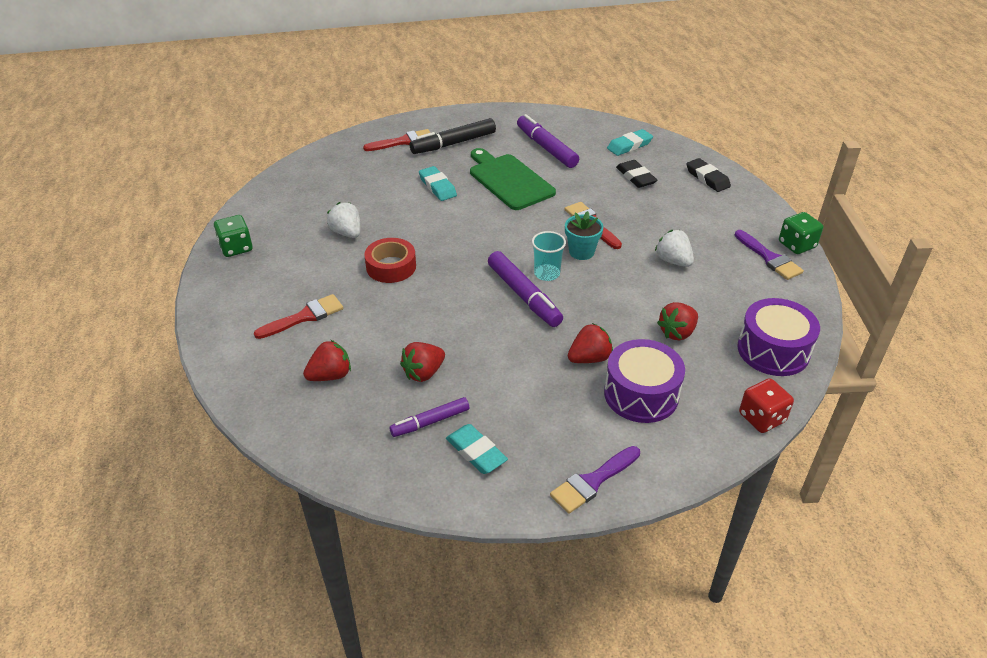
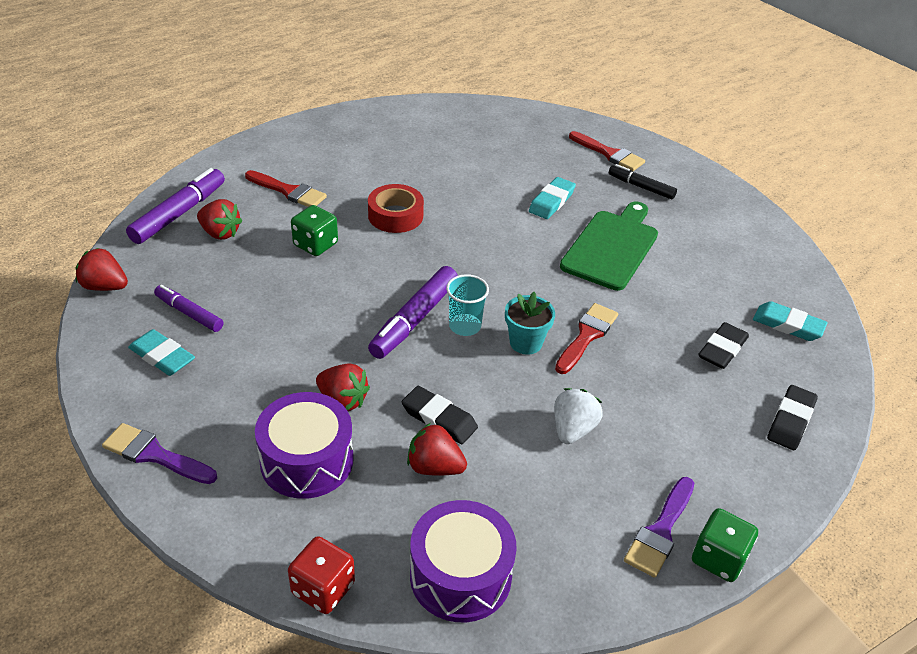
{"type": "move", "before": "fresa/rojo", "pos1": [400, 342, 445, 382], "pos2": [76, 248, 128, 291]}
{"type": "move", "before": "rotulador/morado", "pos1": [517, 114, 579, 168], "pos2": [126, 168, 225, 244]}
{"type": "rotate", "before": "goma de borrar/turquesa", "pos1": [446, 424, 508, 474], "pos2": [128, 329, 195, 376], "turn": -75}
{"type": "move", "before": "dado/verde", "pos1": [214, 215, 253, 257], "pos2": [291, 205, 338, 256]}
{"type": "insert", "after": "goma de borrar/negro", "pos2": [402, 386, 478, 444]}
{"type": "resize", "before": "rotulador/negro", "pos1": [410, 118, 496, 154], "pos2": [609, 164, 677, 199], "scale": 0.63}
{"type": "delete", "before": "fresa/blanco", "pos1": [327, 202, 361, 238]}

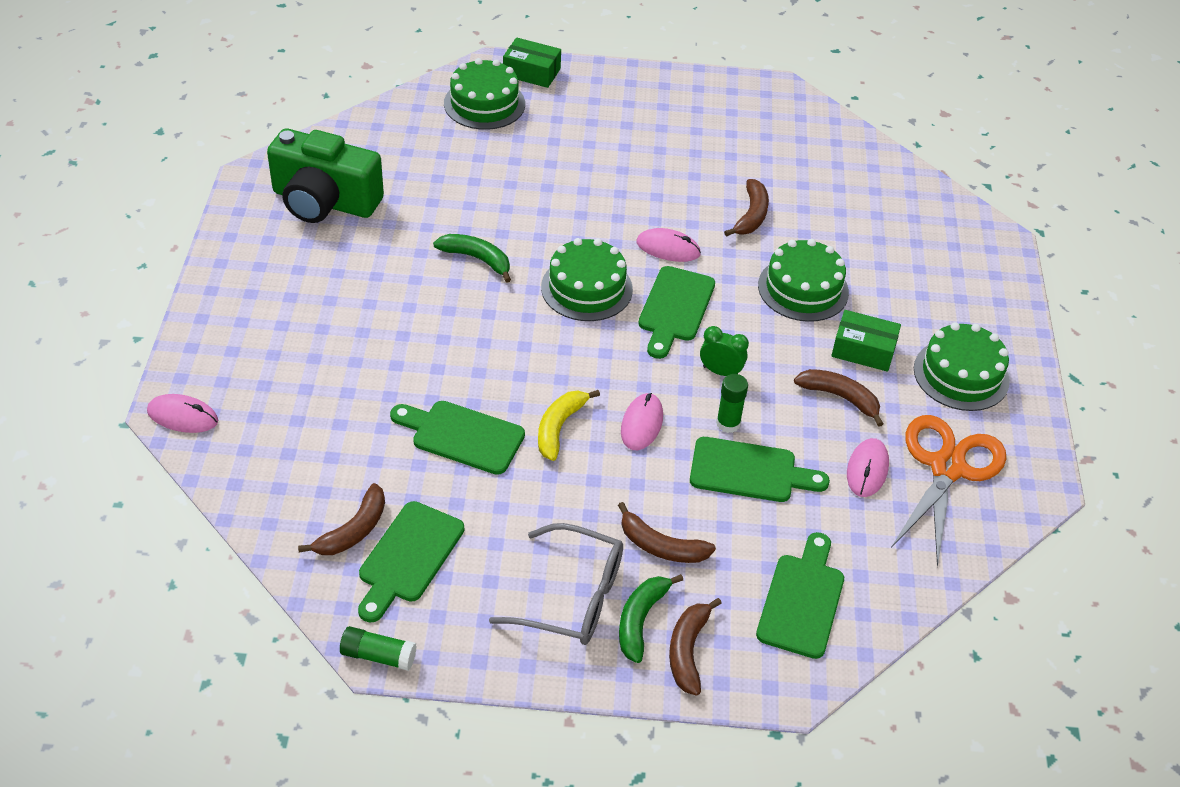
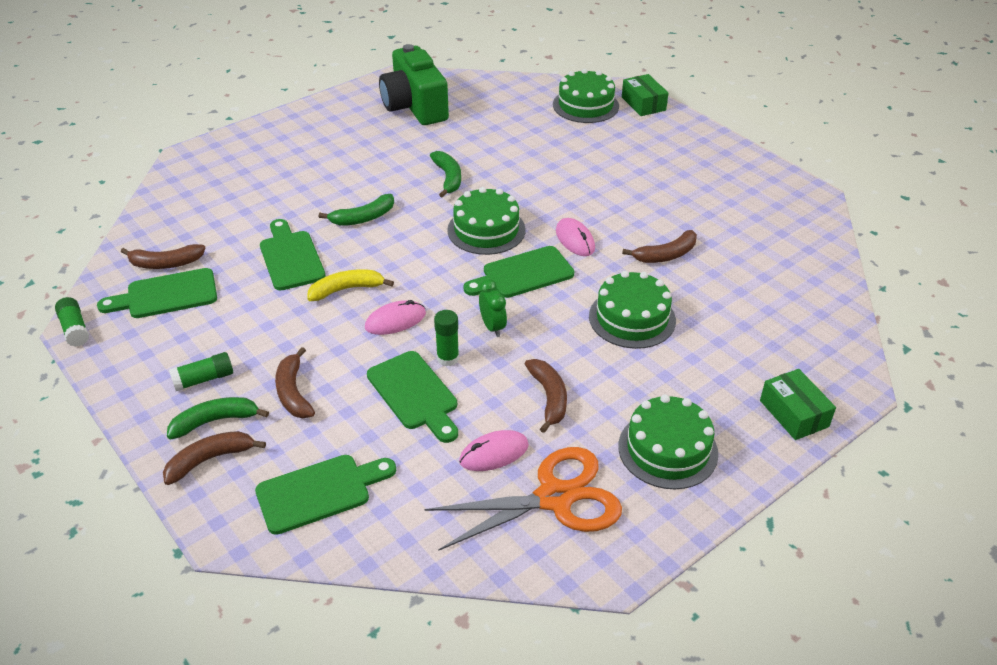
{"type": "replace", "before": "gafas/gris", "after": "barra de pegamento/verde", "pos1": [489, 523, 623, 645], "pos2": [169, 352, 233, 391]}
{"type": "insert", "after": "plátano/verde", "pos2": [319, 194, 394, 226]}
{"type": "move", "before": "caja/verde", "pos1": [831, 310, 901, 372], "pos2": [760, 369, 836, 440]}
{"type": "delete", "before": "ratón/rosa", "pos1": [147, 394, 218, 433]}

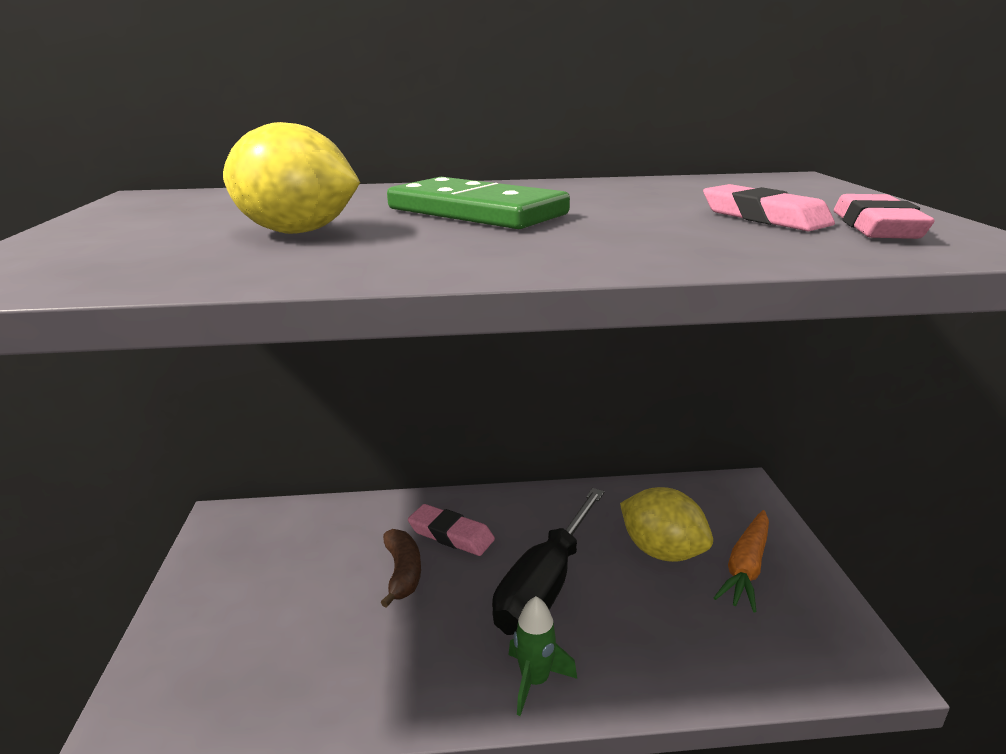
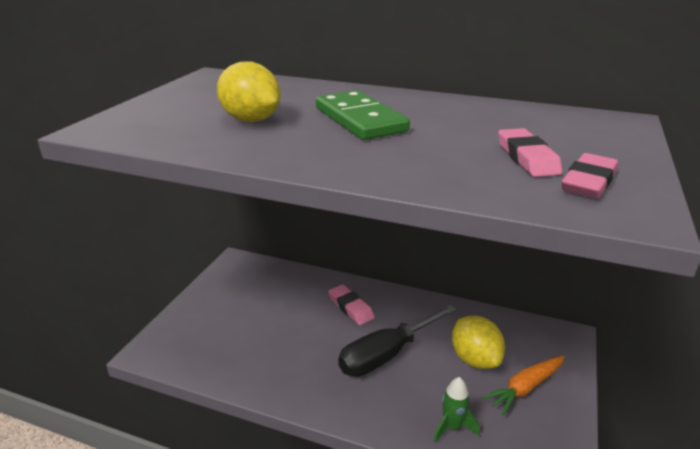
{"type": "move", "before": "cohete/verde", "pos1": [509, 596, 577, 716], "pos2": [434, 377, 480, 443]}
{"type": "delete", "before": "plátano/marrón", "pos1": [381, 529, 421, 608]}

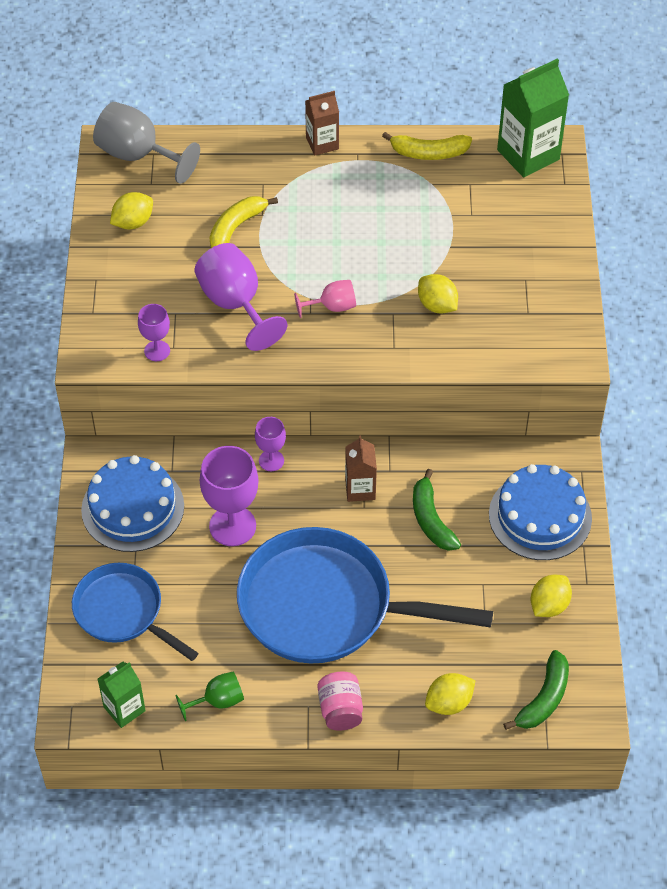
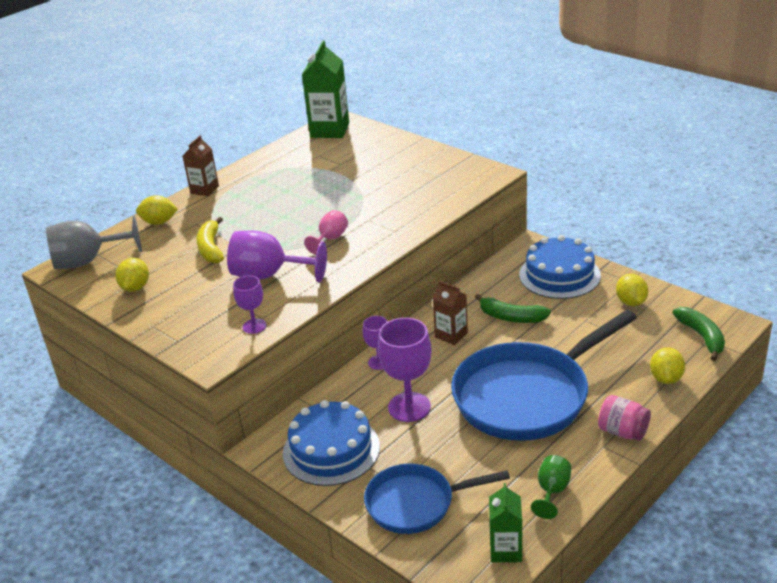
{"type": "move", "before": "limón/amarillo", "pos1": [418, 274, 458, 313], "pos2": [136, 195, 178, 225]}
{"type": "delete", "before": "plátano/amarillo", "pos1": [382, 132, 472, 160]}

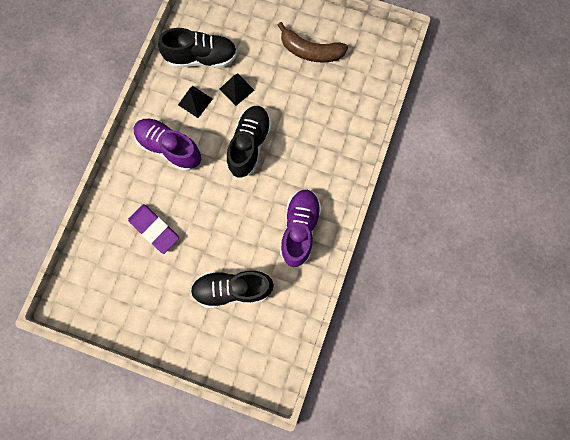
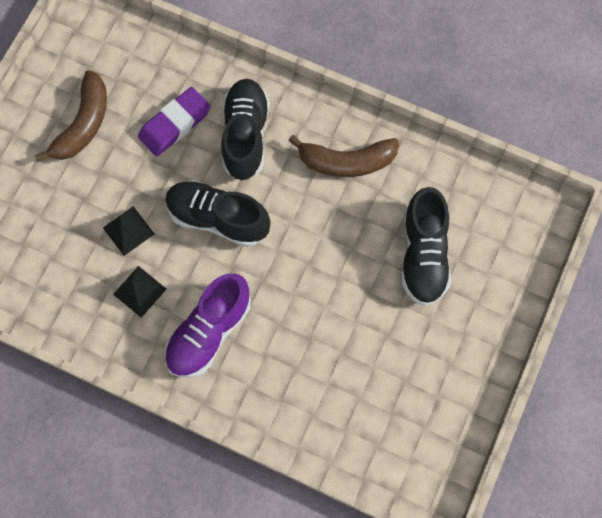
{"type": "move", "before": "goma de borrar/morado", "pos1": [128, 204, 179, 254], "pos2": [138, 87, 211, 157]}
{"type": "move", "before": "zapato/negro", "pos1": [158, 28, 237, 68], "pos2": [221, 79, 269, 180]}
{"type": "replace", "before": "zapato/morado", "after": "plátano/marrón", "pos1": [280, 189, 321, 267], "pos2": [288, 135, 399, 177]}

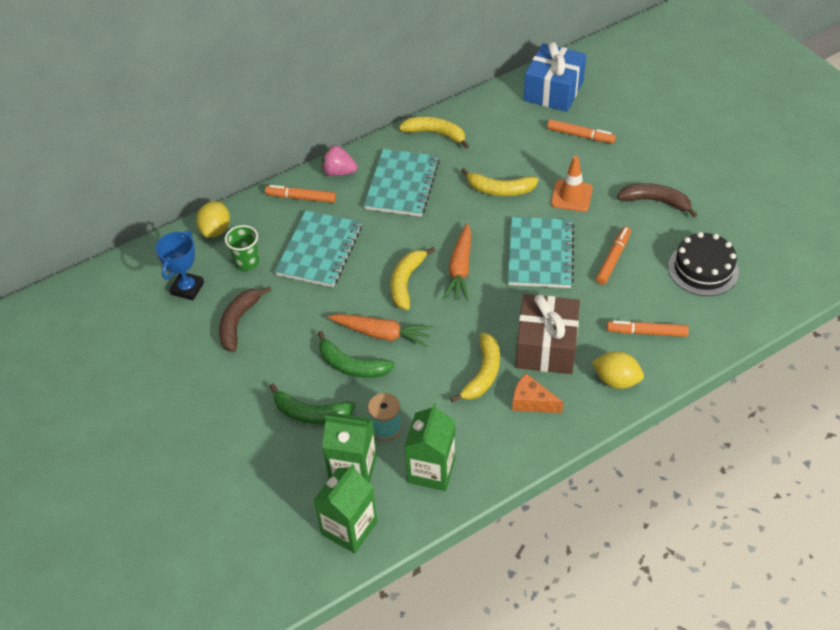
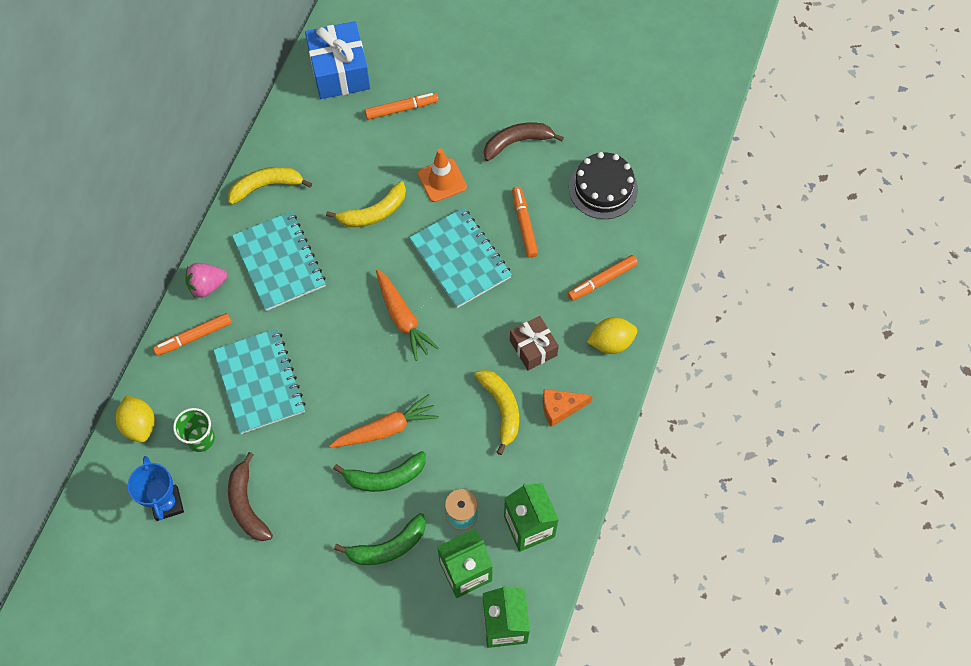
{"type": "resize", "before": "regalo/marrón", "pos1": [516, 294, 580, 374], "pos2": [510, 316, 559, 371], "scale": 0.61}
{"type": "delete", "before": "plátano/amarillo", "pos1": [390, 247, 435, 310]}

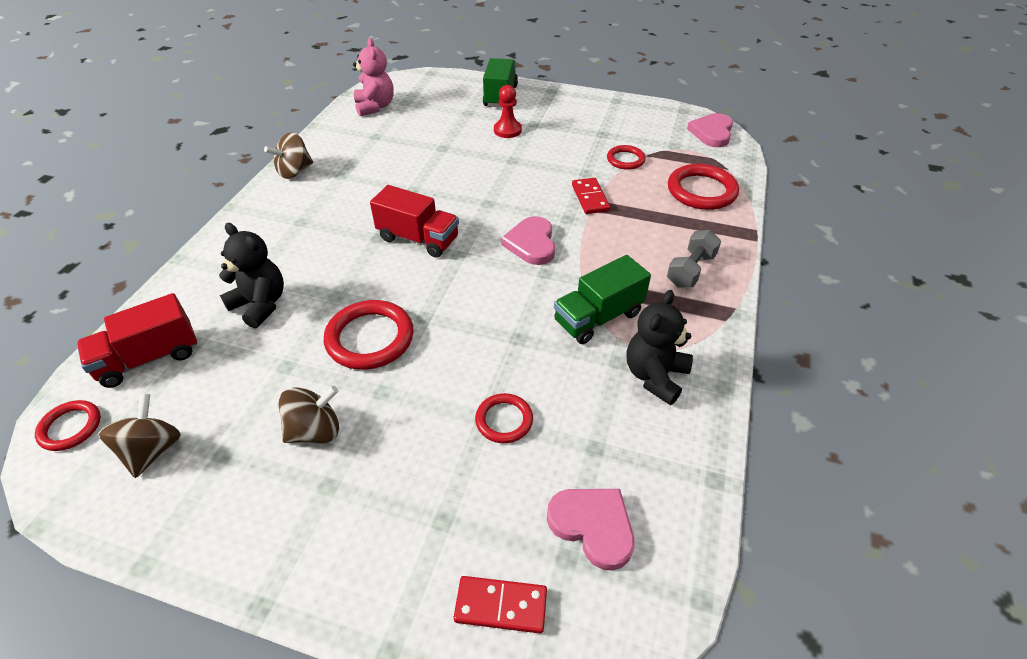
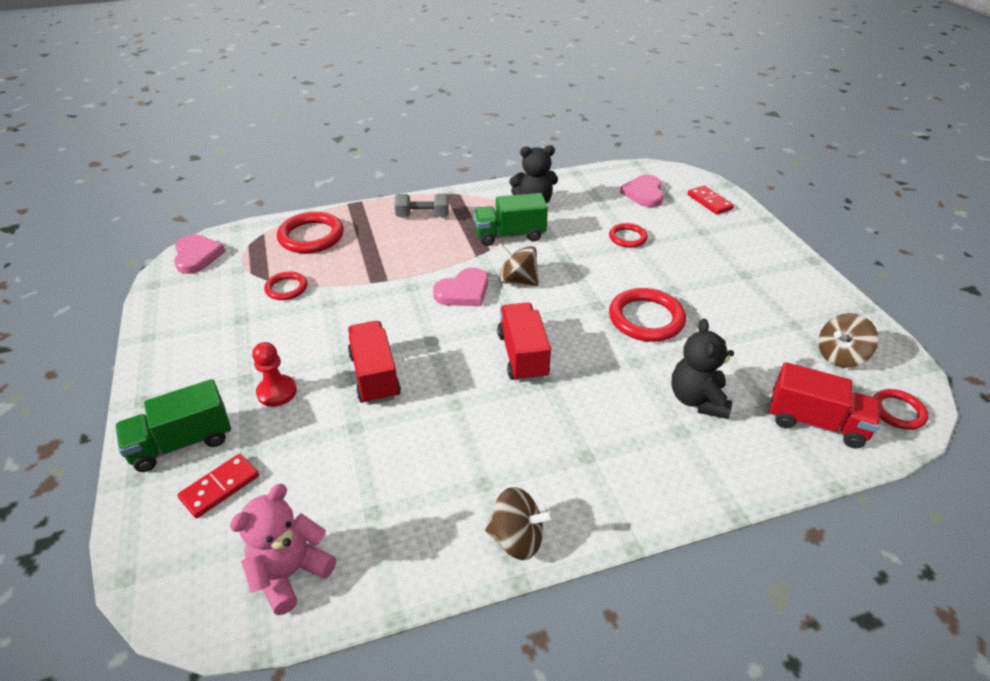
{"type": "rotate", "before": "corazón/rosa", "pos1": [687, 113, 733, 147], "pos2": [174, 234, 226, 274], "turn": -90}
{"type": "move", "before": "ficha de dominó/rojo", "pos1": [572, 178, 610, 214], "pos2": [177, 454, 259, 518]}
{"type": "insert", "after": "camión/rojo", "pos2": [348, 321, 401, 405]}
{"type": "rotate", "before": "camión/verde", "pos1": [554, 255, 651, 344], "pos2": [474, 193, 548, 246], "turn": 150}
{"type": "move", "before": "peonza/marrón", "pos1": [279, 386, 339, 443], "pos2": [497, 243, 539, 286]}

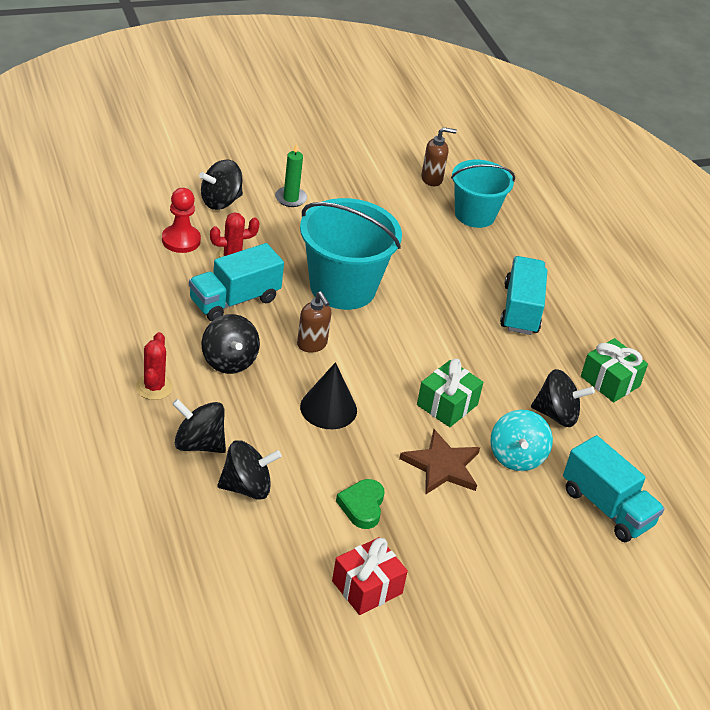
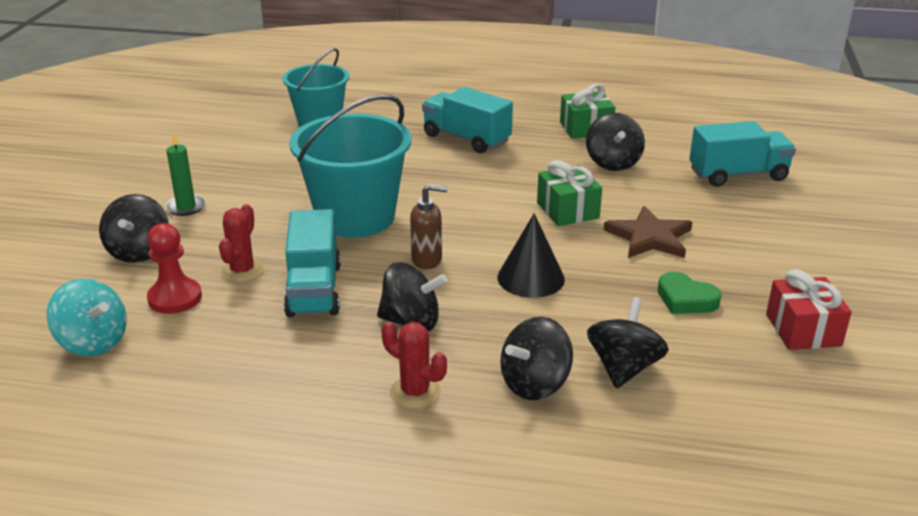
{"type": "move", "before": "peonza/turquesa", "pos1": [490, 410, 553, 471], "pos2": [47, 279, 127, 356]}
{"type": "rotate", "before": "peonza/negro", "pos1": [531, 369, 595, 427], "pos2": [586, 113, 645, 171], "turn": 135}
{"type": "delete", "before": "dispensador de jabón/marrón", "pos1": [421, 127, 457, 186]}

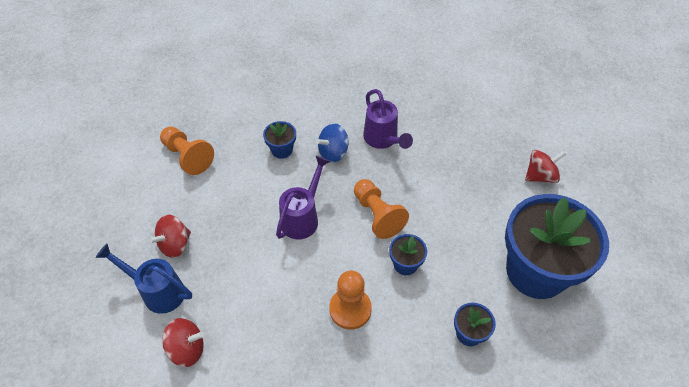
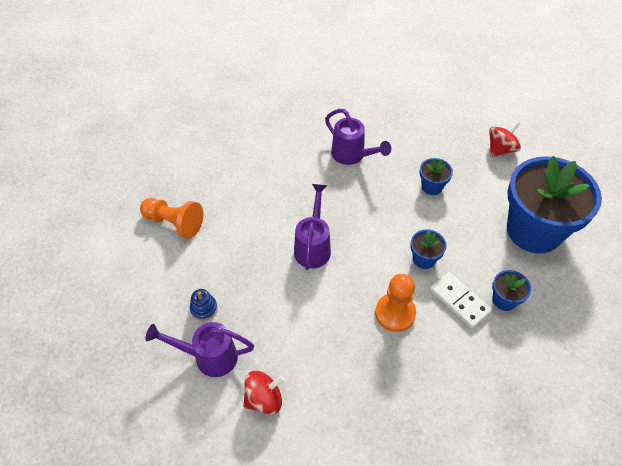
{"type": "recolor", "before": "regadera/azul", "after": "regadera/morado", "pos1": [95, 244, 192, 314], "pos2": [146, 322, 254, 377]}
{"type": "replace", "before": "peonza/rojo", "after": "juguete apilable/azul", "pos1": [149, 215, 191, 258], "pos2": [190, 289, 217, 321]}
{"type": "move", "before": "maceta/azul", "pos1": [263, 121, 296, 159], "pos2": [420, 158, 453, 195]}
{"type": "insert", "after": "ficha de dominó/blanco", "pos2": [430, 272, 492, 328]}
{"type": "delete", "before": "peonza/azul", "pos1": [316, 123, 349, 163]}
{"type": "delete", "before": "peón/naranja", "pos1": [354, 179, 409, 239]}

